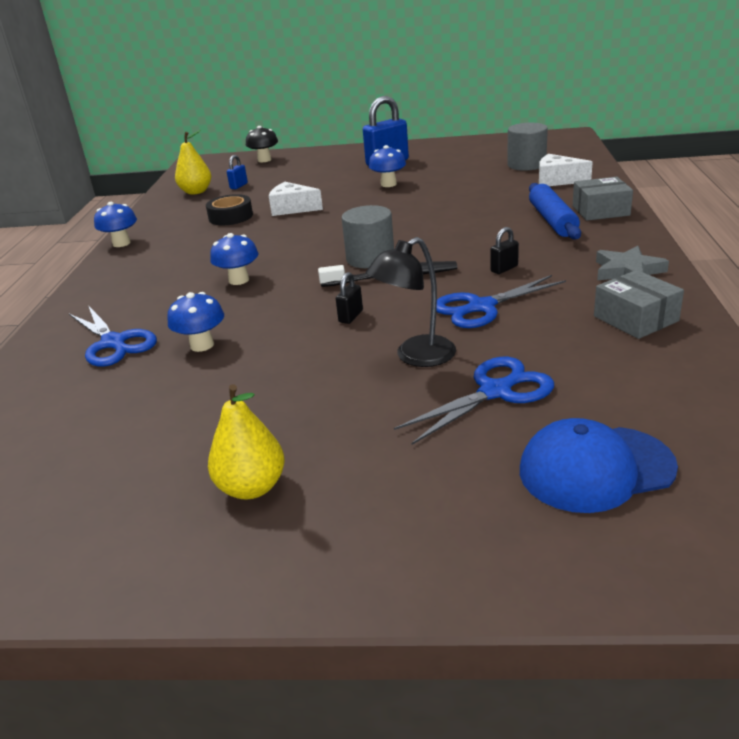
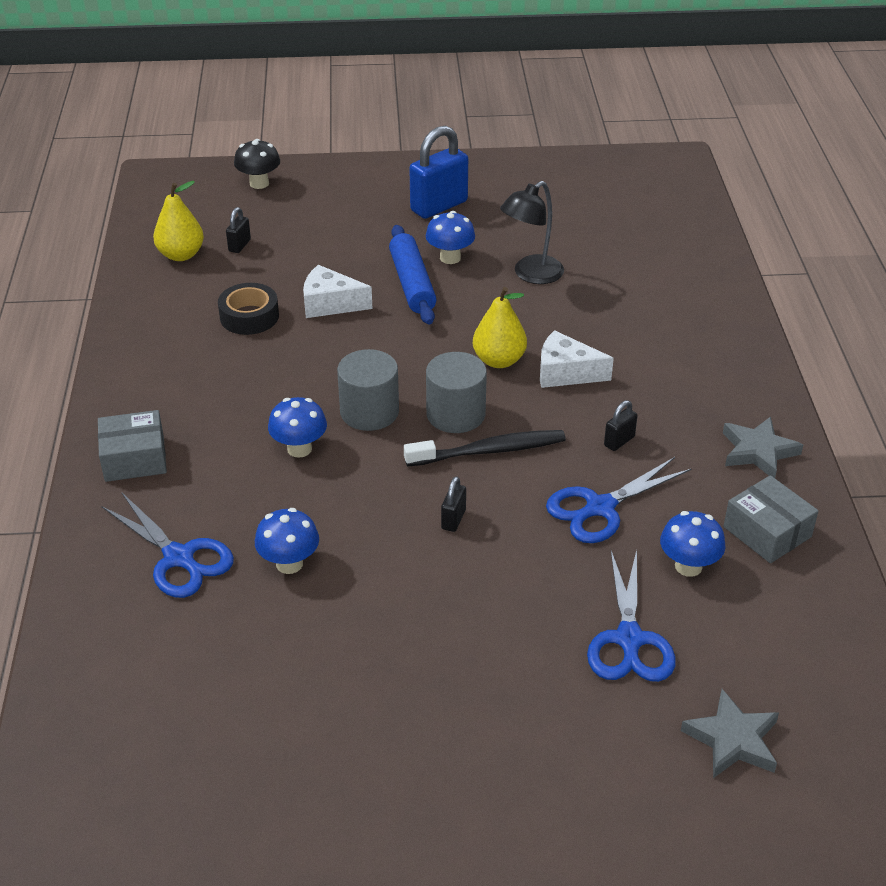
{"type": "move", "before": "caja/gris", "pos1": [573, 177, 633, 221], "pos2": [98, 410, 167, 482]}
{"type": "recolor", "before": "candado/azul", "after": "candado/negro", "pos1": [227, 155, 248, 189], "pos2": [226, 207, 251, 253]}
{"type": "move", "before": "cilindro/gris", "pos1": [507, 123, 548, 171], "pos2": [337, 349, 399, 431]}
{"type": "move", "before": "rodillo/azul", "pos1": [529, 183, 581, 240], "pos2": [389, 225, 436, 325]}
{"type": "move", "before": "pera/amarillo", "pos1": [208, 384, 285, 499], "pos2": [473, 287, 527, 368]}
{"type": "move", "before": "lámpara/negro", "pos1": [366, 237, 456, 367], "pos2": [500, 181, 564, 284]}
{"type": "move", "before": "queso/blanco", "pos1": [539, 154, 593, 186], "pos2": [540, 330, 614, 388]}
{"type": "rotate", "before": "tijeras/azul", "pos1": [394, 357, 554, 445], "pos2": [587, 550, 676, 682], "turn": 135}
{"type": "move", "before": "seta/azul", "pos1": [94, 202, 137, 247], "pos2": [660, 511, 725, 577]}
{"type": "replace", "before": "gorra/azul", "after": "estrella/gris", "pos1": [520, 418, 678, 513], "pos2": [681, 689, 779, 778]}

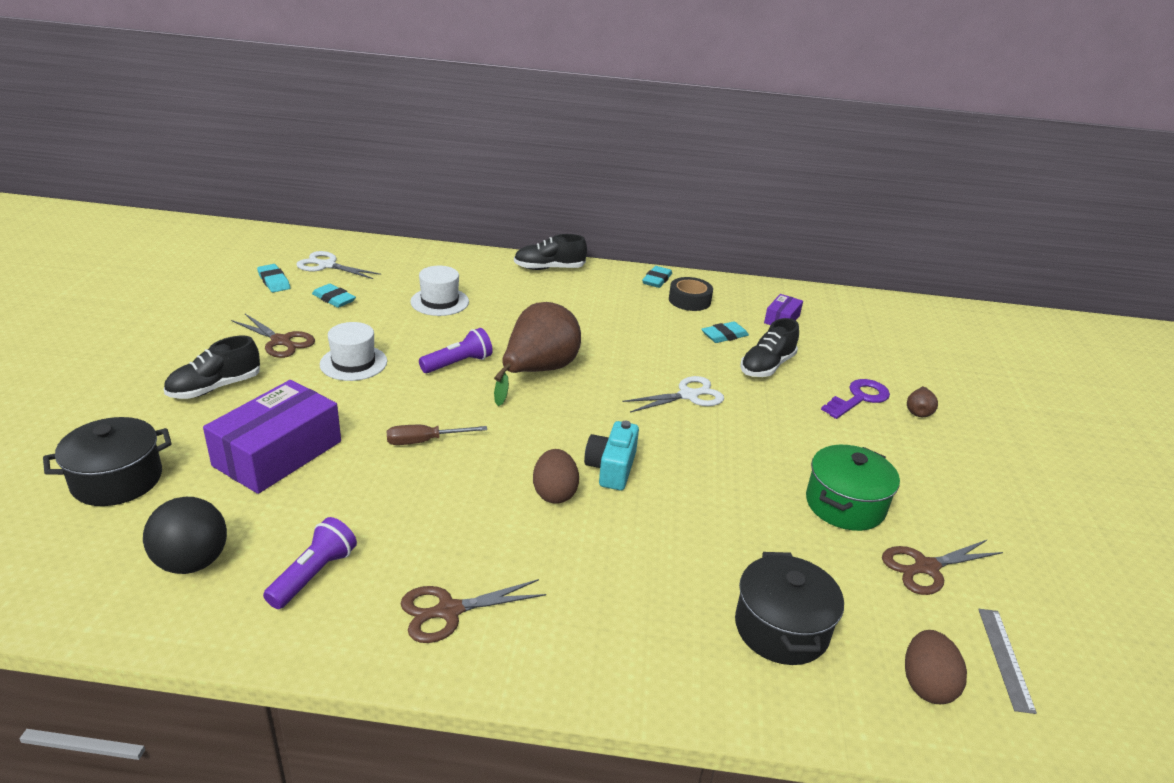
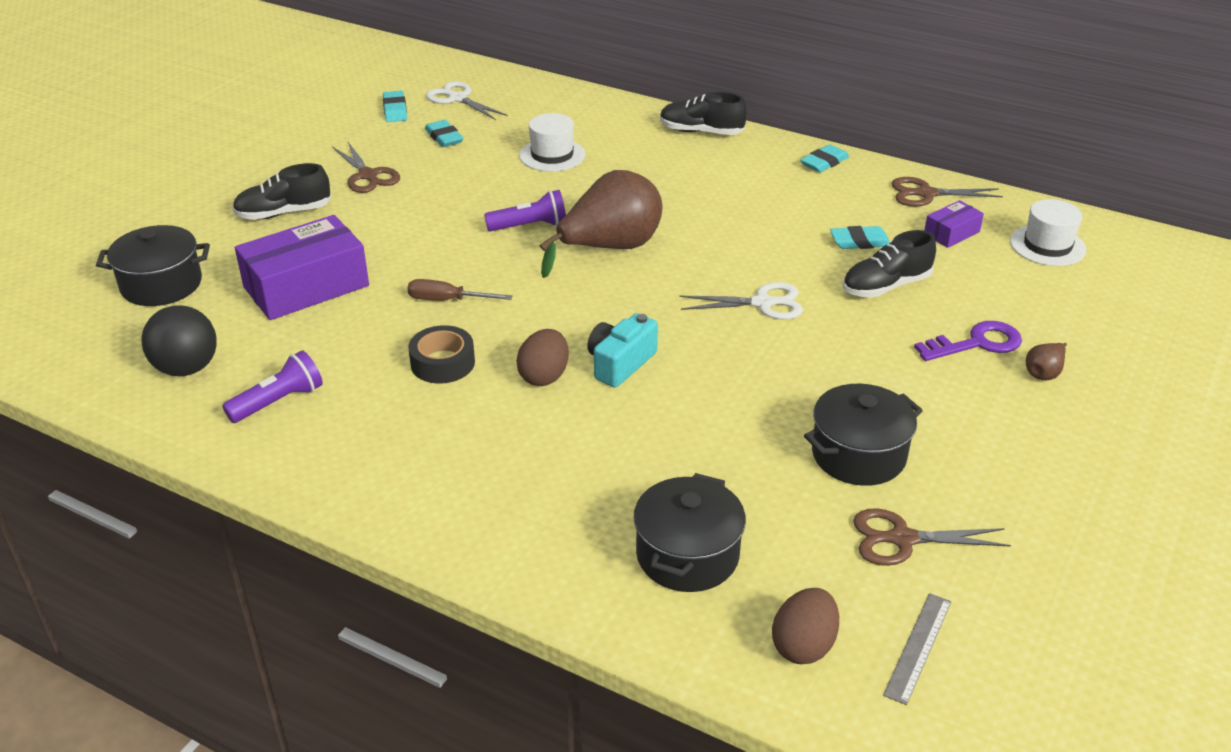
{"type": "move", "before": "cinta adhesiva/negro", "pos1": [669, 277, 713, 311], "pos2": [408, 325, 475, 383]}
{"type": "recolor", "before": "olla/verde", "after": "olla/negro", "pos1": [806, 445, 900, 531], "pos2": [804, 384, 923, 486]}
{"type": "move", "before": "tijeras/marrón", "pos1": [400, 579, 546, 643], "pos2": [891, 177, 1003, 207]}
{"type": "move", "before": "sombrero/blanco", "pos1": [320, 322, 387, 381], "pos2": [1010, 199, 1086, 266]}

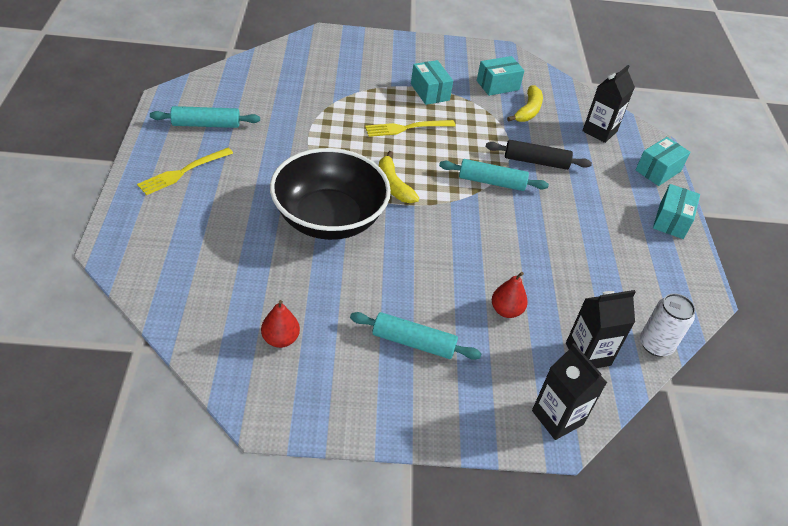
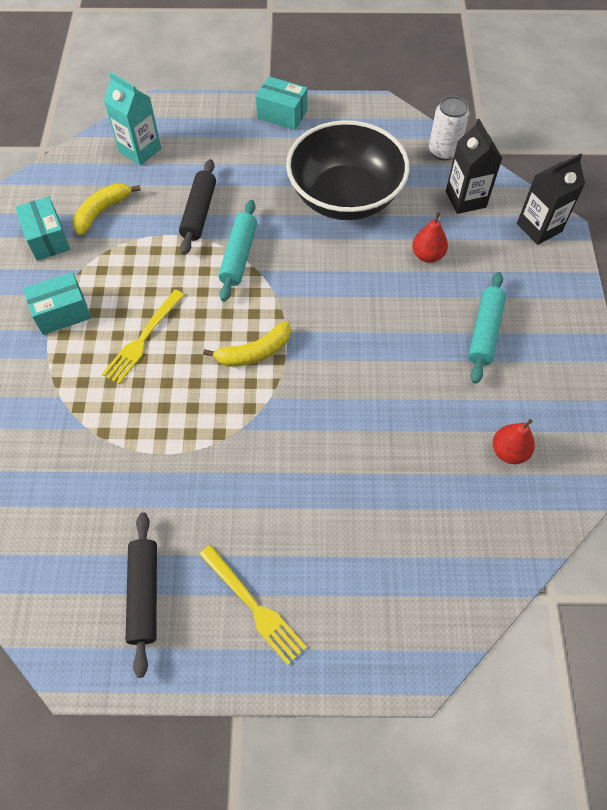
{"type": "rotate", "before": "plátano/amarillo", "pos1": [507, 85, 543, 122], "pos2": [72, 184, 141, 236], "turn": -75}
{"type": "rotate", "before": "tenedor/amarillo", "pos1": [365, 120, 456, 137], "pos2": [102, 290, 184, 384], "turn": 45}
{"type": "recolor", "before": "cartón de leche/negro", "after": "cartón de leche/turquesa", "pos1": [582, 65, 635, 143], "pos2": [104, 72, 161, 166]}
{"type": "recolor", "before": "rodillo/turquesa", "after": "rodillo/negro", "pos1": [150, 106, 260, 128], "pos2": [126, 512, 157, 678]}
{"type": "move", "before": "cuenco/negro", "pos1": [270, 148, 391, 240], "pos2": [286, 120, 409, 220]}
{"type": "delete", "before": "caja/turquesa", "pos1": [636, 137, 691, 186]}

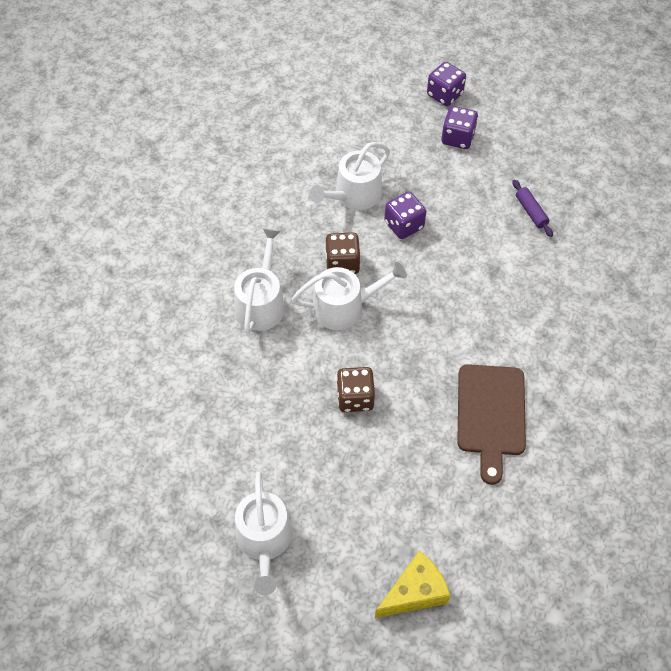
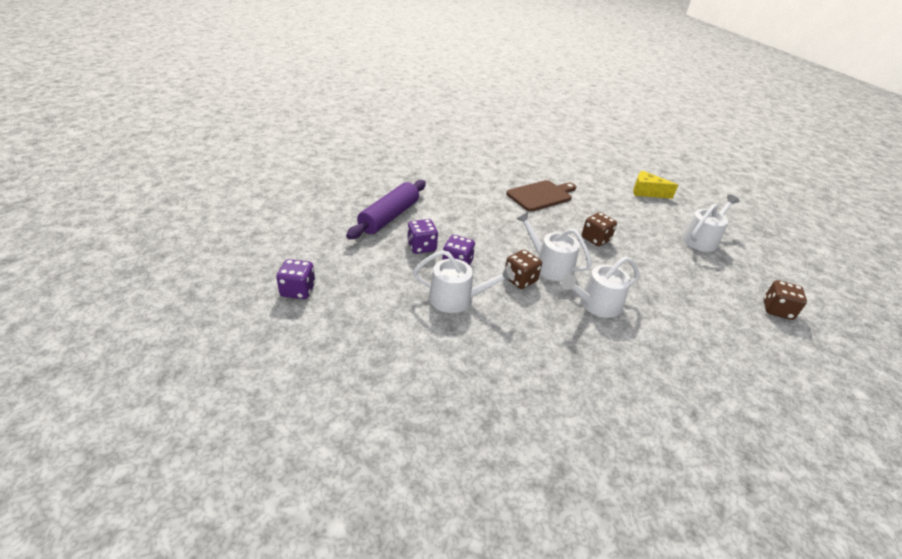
{"type": "resize", "before": "rodillo/morado", "pos1": [512, 180, 553, 237], "pos2": [346, 180, 426, 239], "scale": 2.22}
{"type": "move", "before": "dado/morado", "pos1": [441, 106, 478, 149], "pos2": [407, 219, 438, 254]}
{"type": "insert", "after": "dado/marrón", "pos2": [763, 280, 807, 320]}

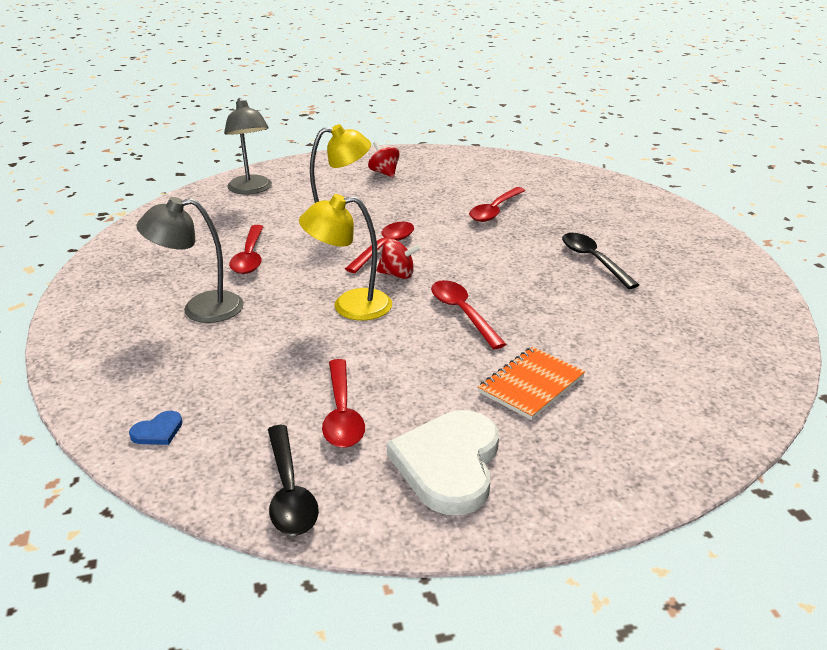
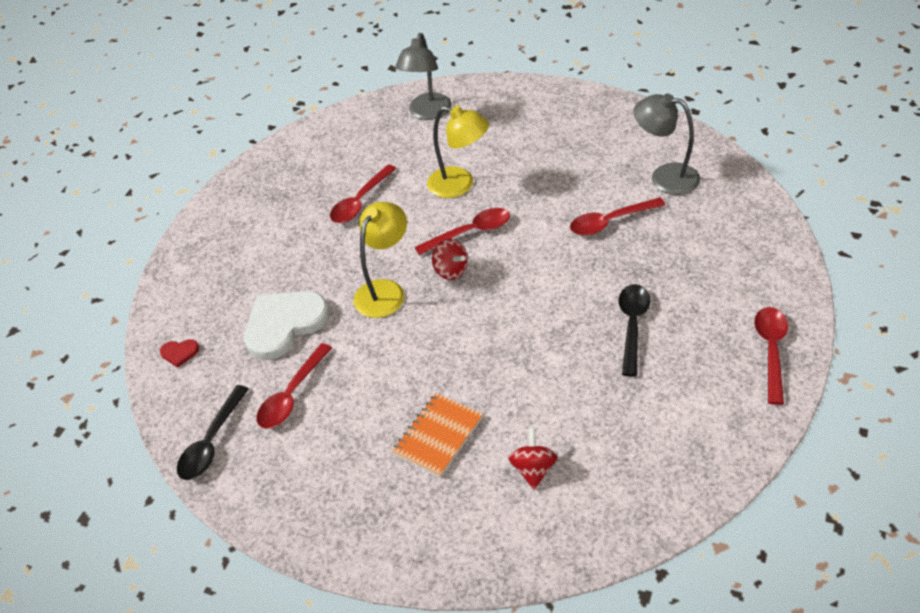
{"type": "recolor", "before": "corazón/azul", "after": "corazón/rojo", "pos1": [129, 411, 182, 445], "pos2": [160, 339, 199, 368]}
{"type": "move", "before": "corazón/blanco", "pos1": [387, 410, 499, 515], "pos2": [244, 291, 329, 360]}
{"type": "rotate", "before": "lámpara/amarillo", "pos1": [299, 194, 392, 321], "pos2": [353, 202, 407, 318], "turn": 90}
{"type": "rotate", "before": "cuaderno/naranja", "pos1": [478, 347, 585, 420], "pos2": [392, 393, 483, 477], "turn": -45}
{"type": "move", "before": "peonza/rojo", "pos1": [368, 141, 400, 177], "pos2": [508, 428, 558, 490]}
{"type": "move", "before": "lámpara/gris", "pos1": [137, 197, 244, 323], "pos2": [634, 93, 700, 195]}
{"type": "move", "before": "cuchara/rojo", "pos1": [431, 280, 507, 349], "pos2": [754, 307, 788, 405]}

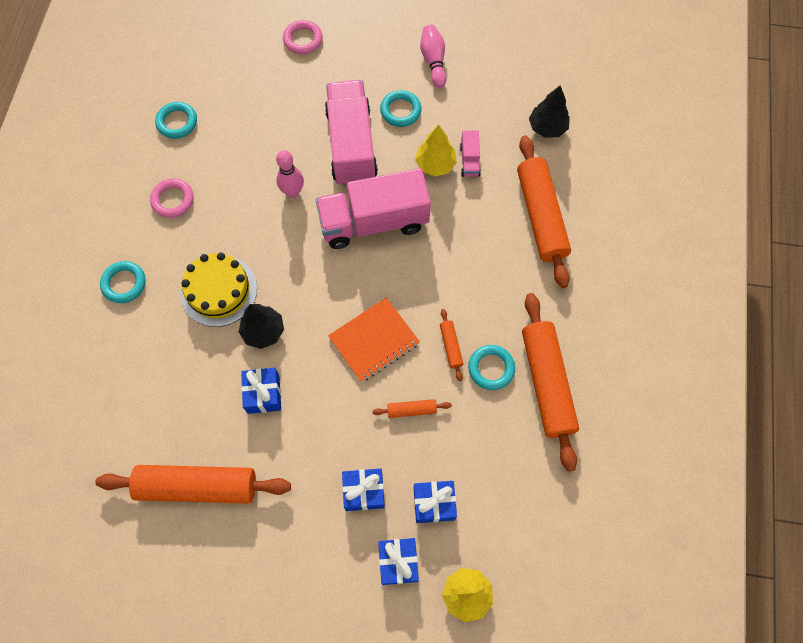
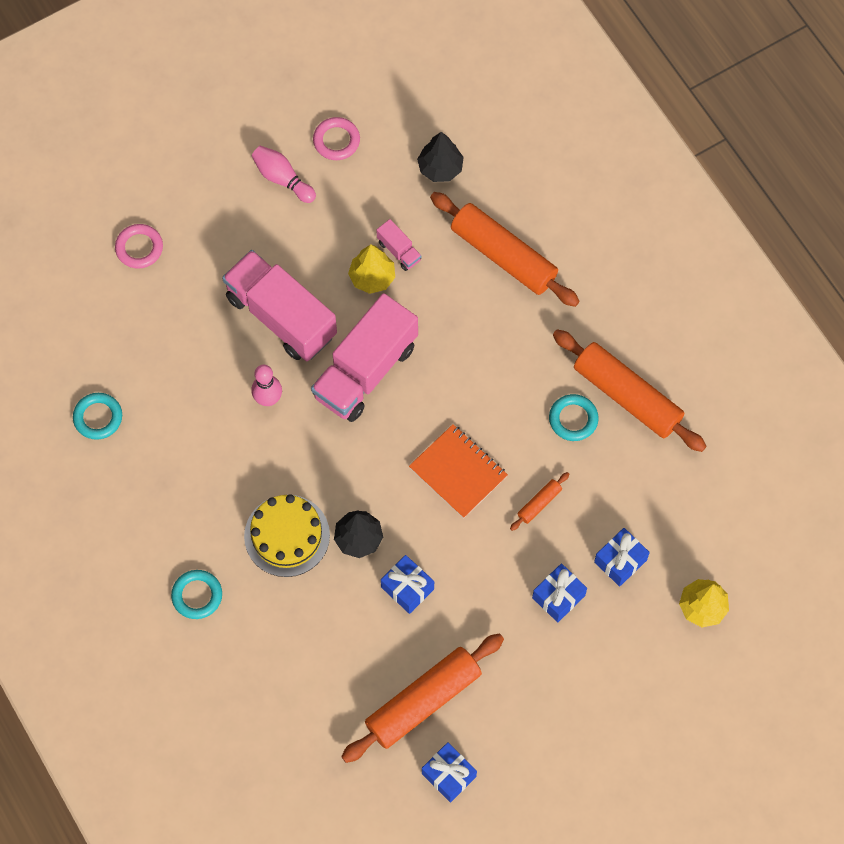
{"type": "move", "before": "anillo/rosa", "pos1": [150, 178, 194, 218], "pos2": [313, 117, 360, 160]}
{"type": "rotate", "before": "cuaderno/naranja", "pos1": [328, 298, 420, 382], "pos2": [409, 424, 508, 518], "turn": -60}
{"type": "move", "before": "regalo/azul", "pos1": [378, 538, 419, 585], "pos2": [422, 742, 477, 802]}
{"type": "delete", "before": "anillo/turquesa", "pos1": [380, 90, 422, 127]}
{"type": "delete", "before": "rodillo/naranja", "pos1": [440, 309, 463, 381]}

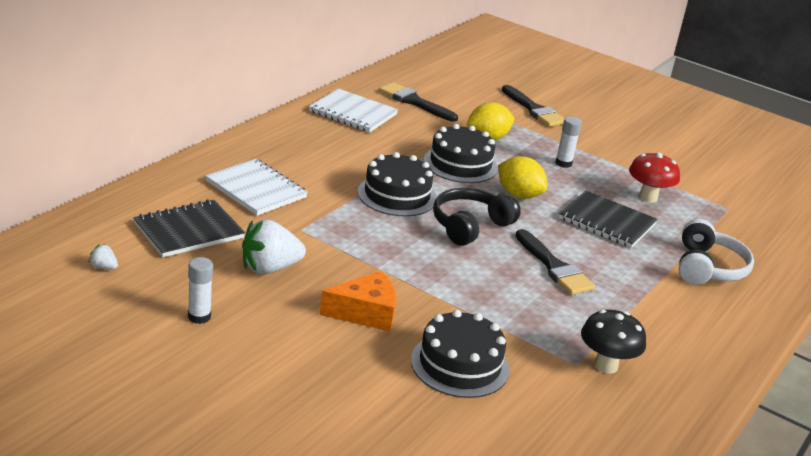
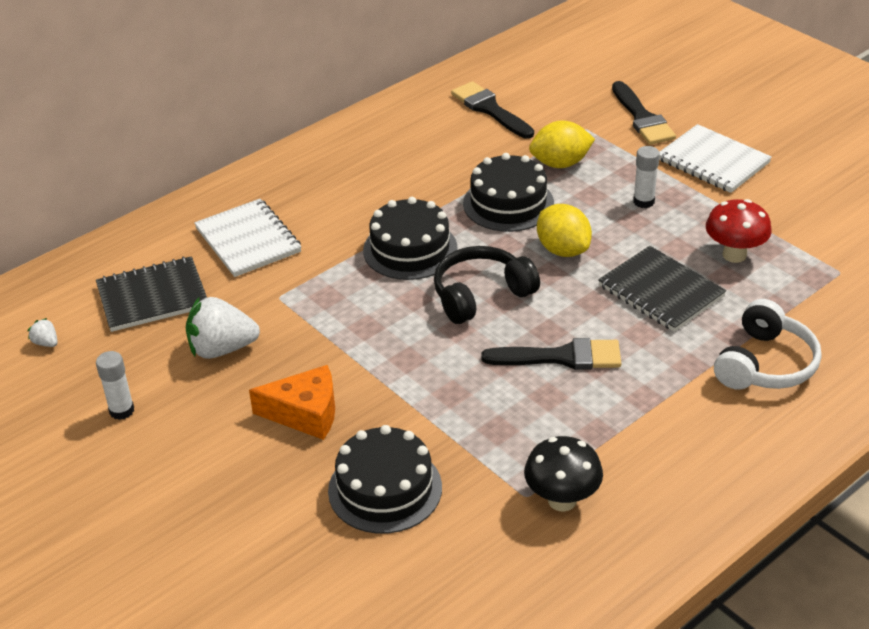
{"type": "rotate", "before": "pincel/negro", "pos1": [515, 229, 595, 295], "pos2": [481, 338, 621, 370], "turn": -75}
{"type": "move", "before": "cuaderno/blanco", "pos1": [309, 88, 398, 133], "pos2": [659, 124, 772, 193]}

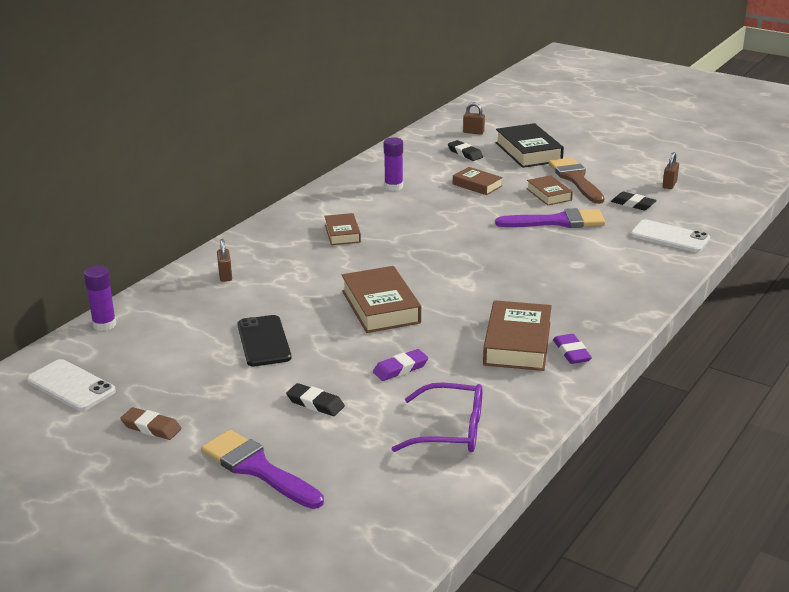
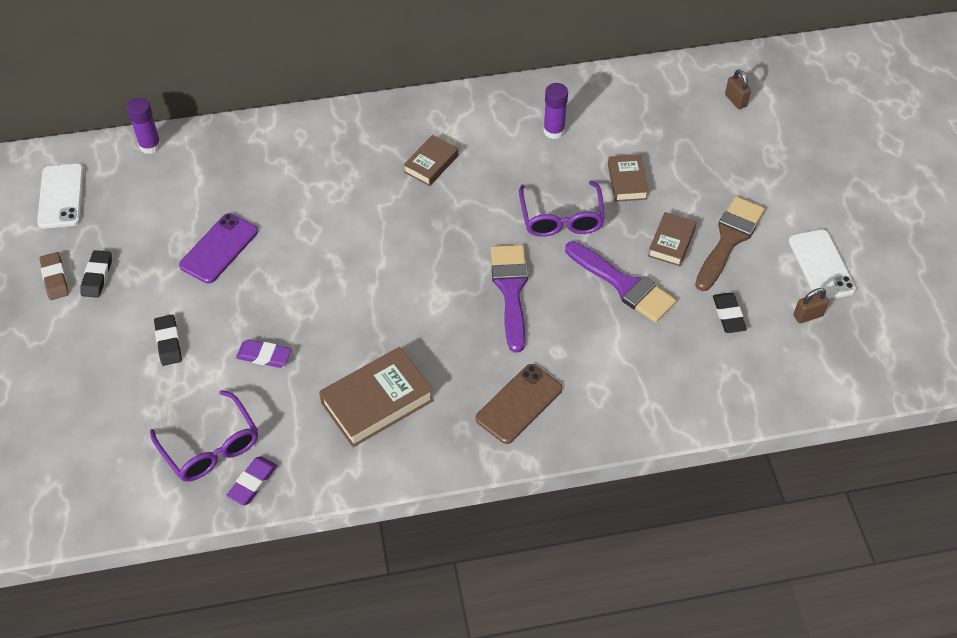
{"type": "move", "before": "goma de borrar/negro", "pos1": [448, 140, 483, 161], "pos2": [80, 250, 112, 298]}
{"type": "recolor", "before": "móvil/negro", "after": "móvil/morado", "pos1": [237, 315, 291, 367], "pos2": [179, 213, 258, 284]}
{"type": "move", "before": "goma de borrar/morado", "pos1": [553, 334, 592, 364], "pos2": [226, 456, 278, 505]}
{"type": "insert", "after": "móvil/marrón", "pos2": [476, 364, 562, 444]}
{"type": "move", "before": "pincel/morado", "pos1": [201, 430, 324, 509], "pos2": [491, 245, 528, 353]}
{"type": "insert", "after": "gafas/morado", "pos2": [519, 181, 605, 237]}
{"type": "move", "before": "móvil/blanco", "pos1": [630, 220, 710, 252], "pos2": [789, 229, 856, 300]}
{"type": "delete", "before": "candado/marrón", "pos1": [217, 239, 232, 282]}
{"type": "delete", "before": "libro/marrón", "pos1": [342, 266, 421, 333]}
{"type": "delete", "before": "libro/negro", "pos1": [496, 123, 564, 168]}

